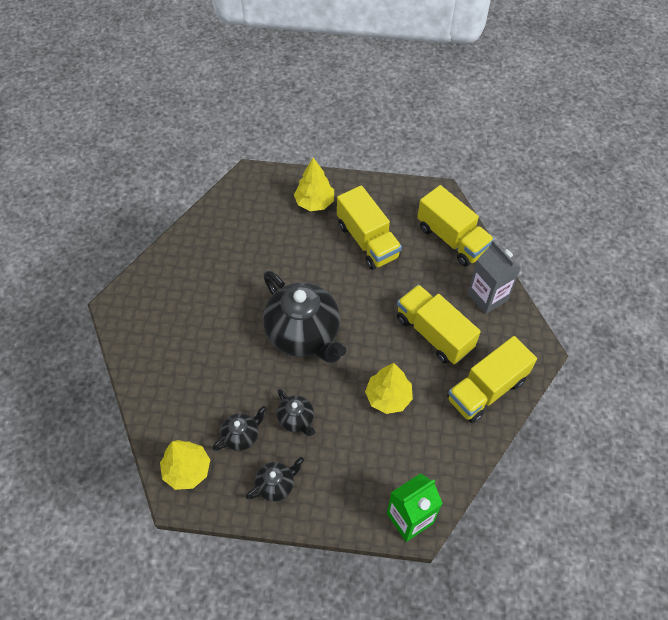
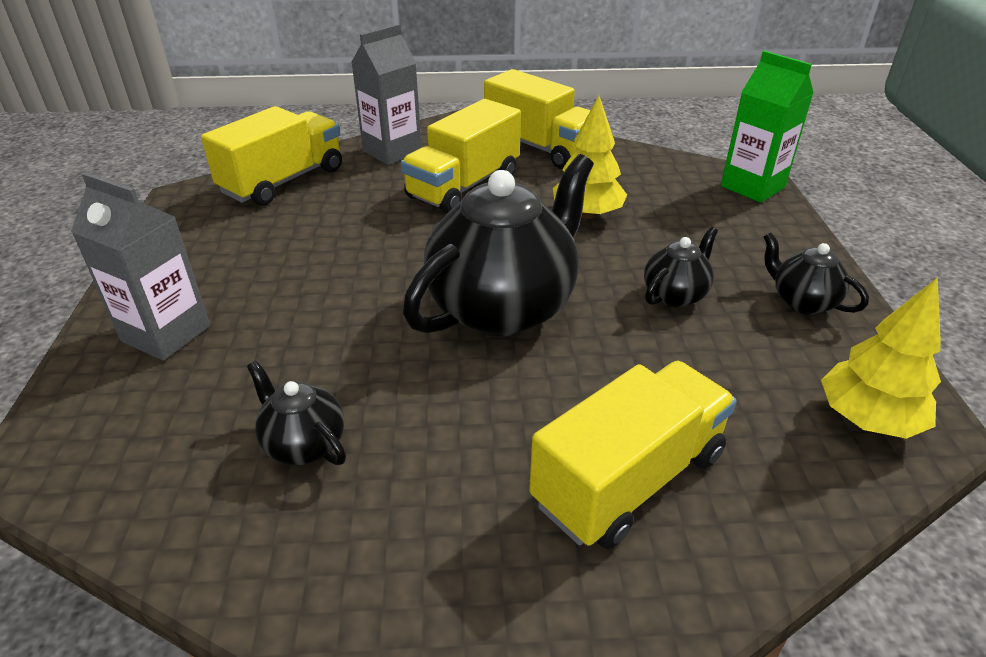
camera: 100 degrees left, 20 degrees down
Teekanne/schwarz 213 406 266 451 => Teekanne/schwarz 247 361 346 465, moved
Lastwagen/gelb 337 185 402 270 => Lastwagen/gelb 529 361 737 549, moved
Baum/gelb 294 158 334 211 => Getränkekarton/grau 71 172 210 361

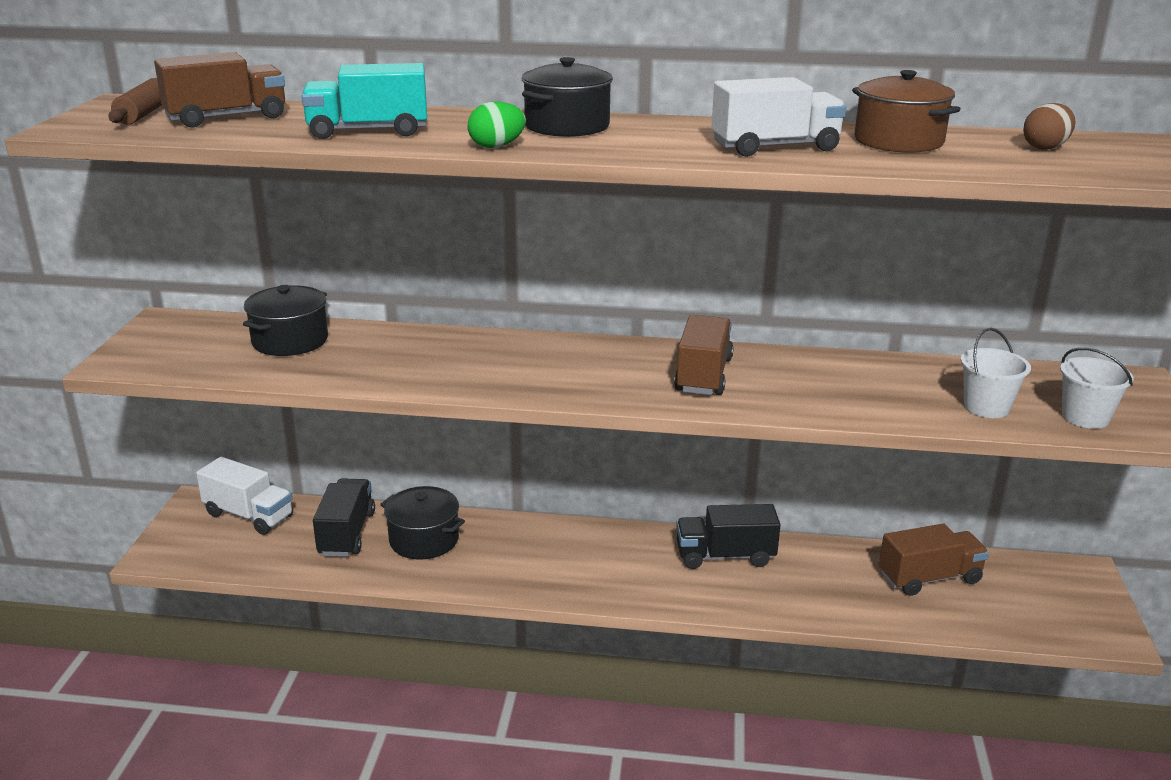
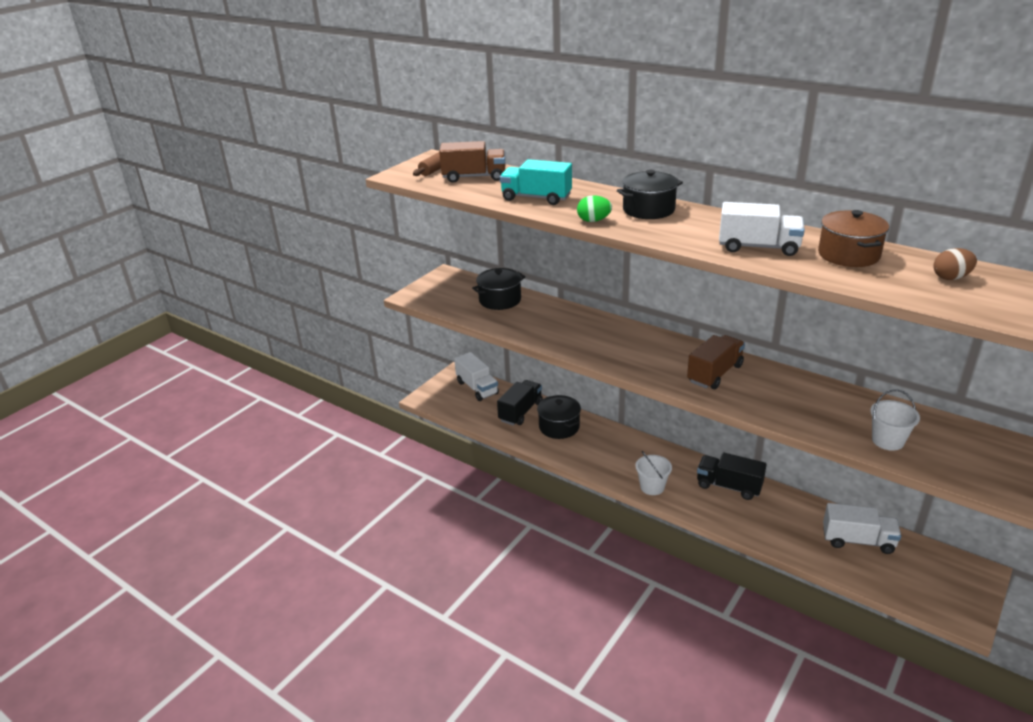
camera: 30 degrees right, 5 degrees up
Eimer/weiß 1060 347 1134 429 => Eimer/weiß 635 451 672 495, moved
Lastwagen/braun 879 524 989 596 => Lastwagen/weiß 823 503 901 554

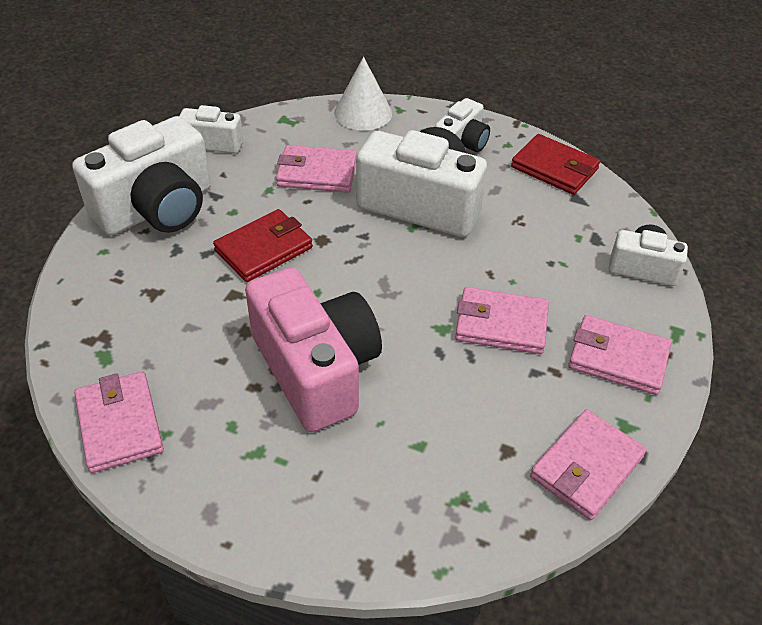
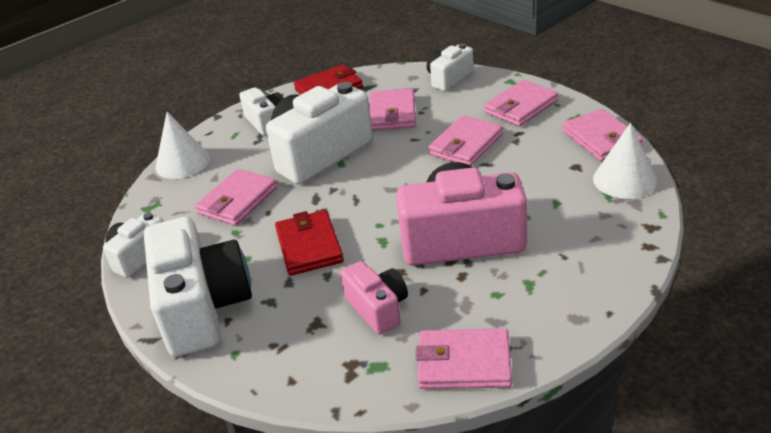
camera: 60 degrees left, 10 degrees down
nothing => Kamera/rosa 340 261 408 335
nothing => Geldbörse/rosa 369 88 416 131
nothing => Kegel/weiß 593 123 657 199

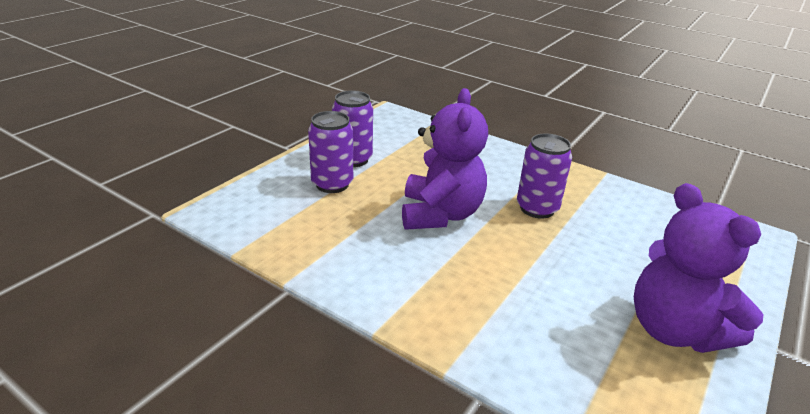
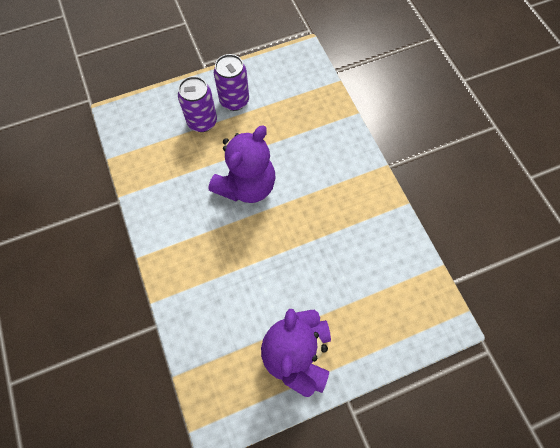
camera: 35 degrees right, 35 degrees up
Dose/lila 517 134 572 219 => nothing

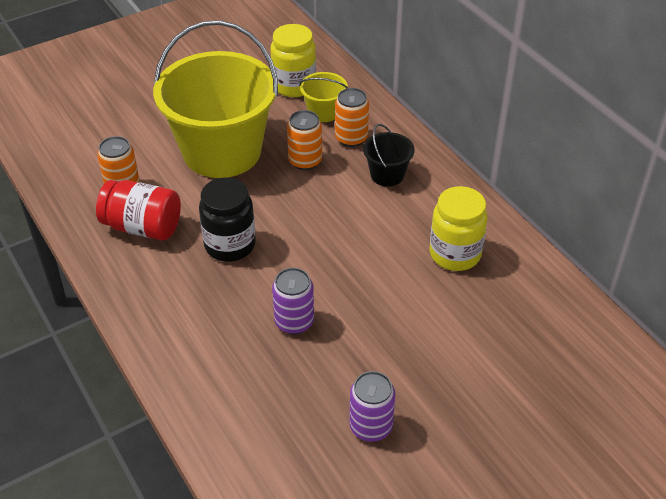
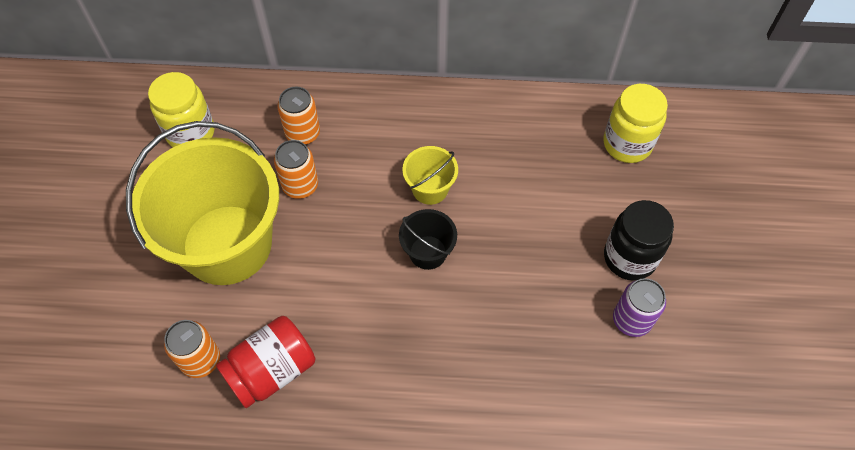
camera: 55 degrees left, 15 degrees up
Dose/lila 272 268 314 334 => nothing
Einmachglas/schwarz 199 178 256 262 => Einmachglas/schwarz 604 200 674 281, moved
Eimer/gelb 299 72 348 122 => Eimer/gelb 402 146 458 205, moved
Eimer/schwarz 363 124 414 187 => Eimer/schwarz 399 209 457 270, moved
Einmachglas/gelb 429 186 488 271 => Einmachglas/gelb 604 84 668 163, moved

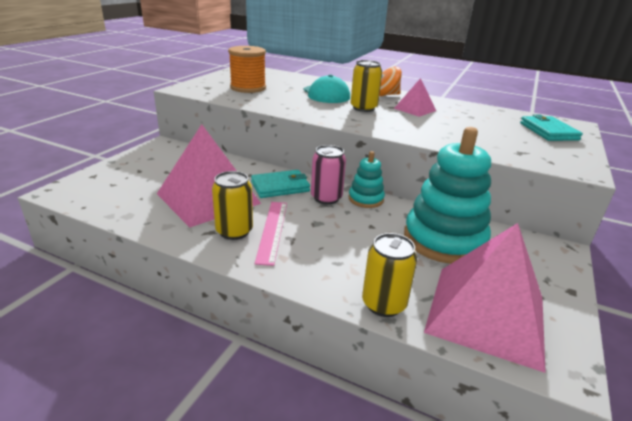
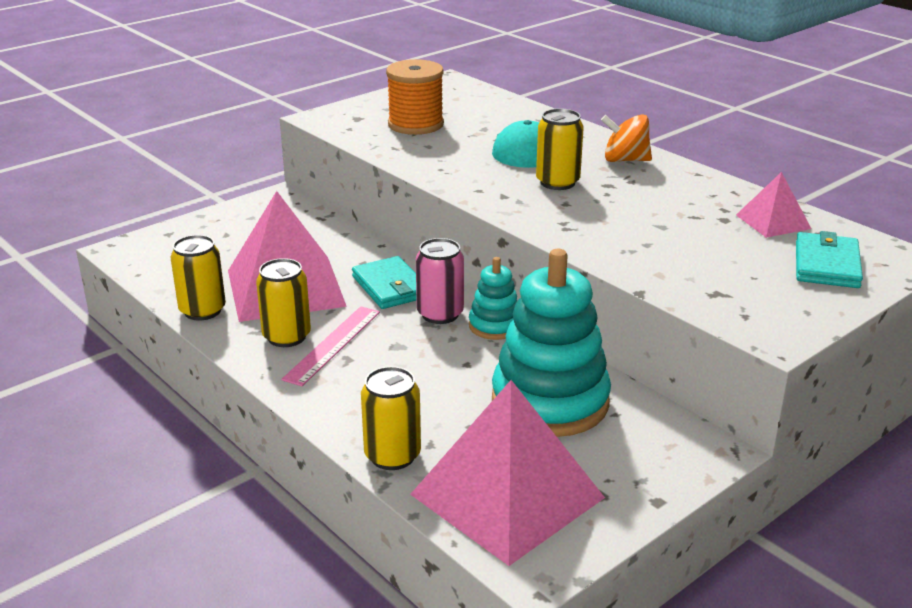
camera: 25 degrees right, 0 degrees up
nothing => Dose/gelb 170 235 226 321
Pyramide/rosa 394 78 436 117 => Pyramide/rosa 736 172 811 238, moved
Geldbörse/türkis 251 170 310 198 => Geldbörse/türkis 352 256 416 309, 60 degrees clockwise

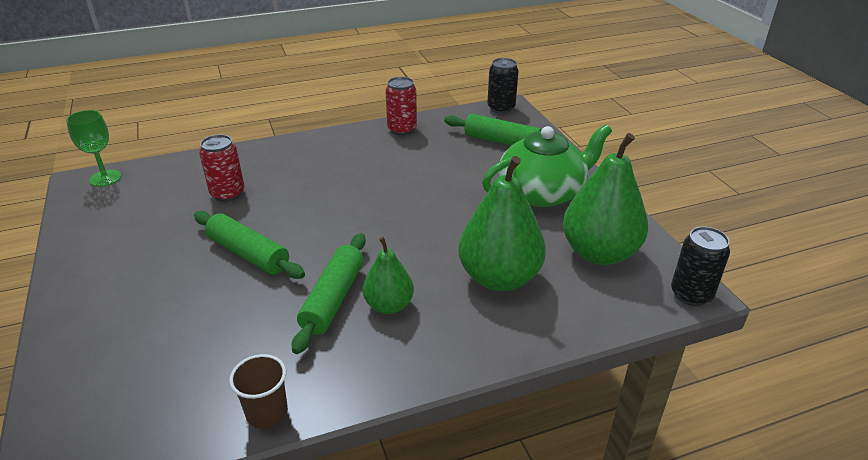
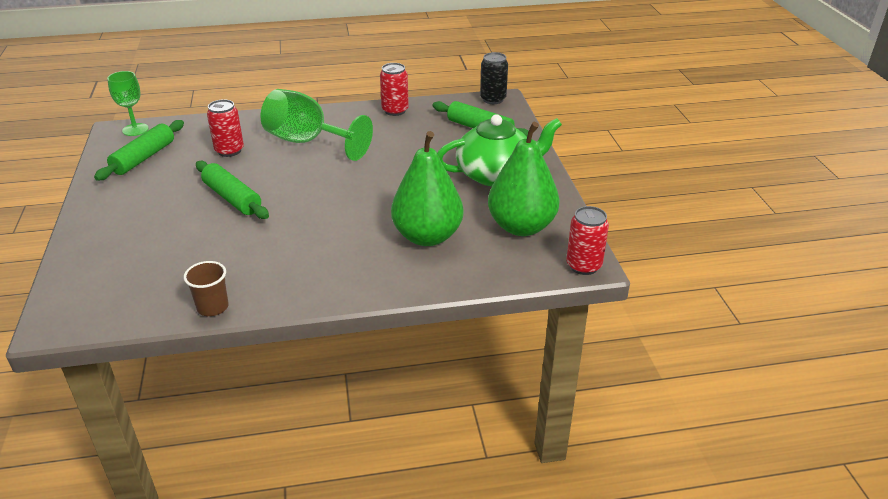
camera: 10 degrees right, 0 degrees up
Birne/grün 363 237 414 314 => nothing
nothing => Kelch/grün 260 89 373 161
Nudelholz/grün 292 233 366 354 => Nudelholz/grün 94 120 184 181, moved
Dose/schwarz 671 227 730 306 => Dose/rot 566 206 609 275

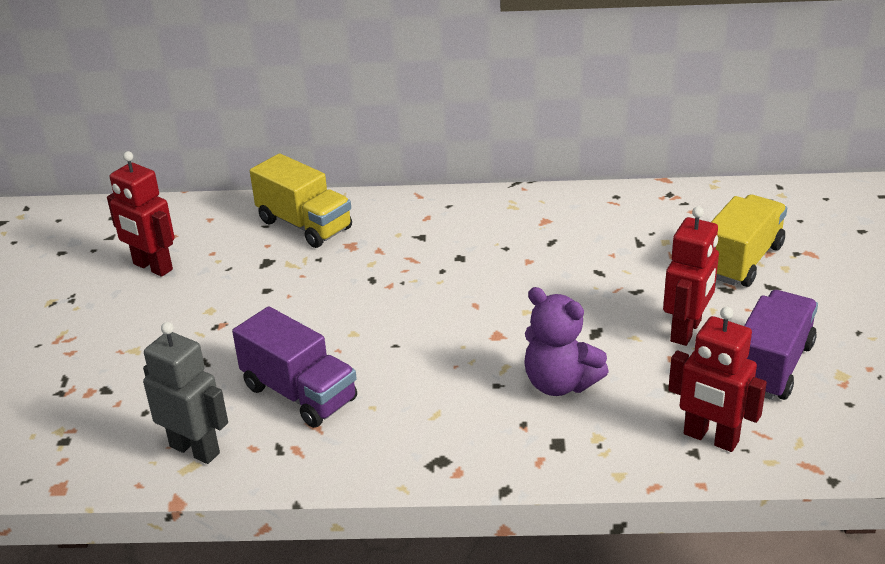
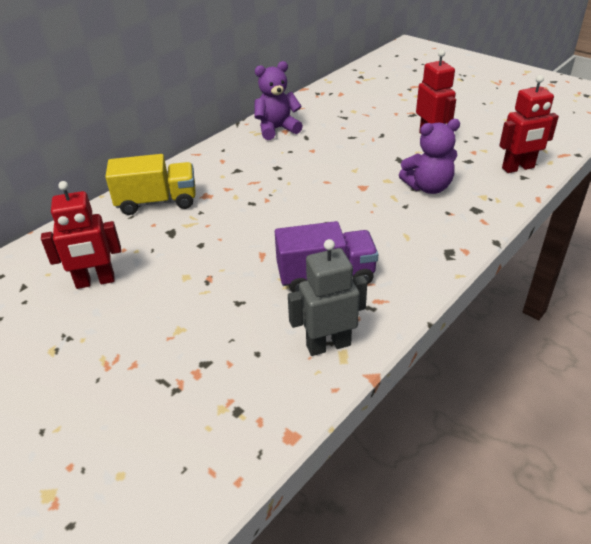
camera: 50 degrees left, 5 degrees up
Lastwagen/gelb 711 194 787 287 => nothing
Lastwagen/lila 744 290 818 400 => nothing
nothing => Teddybär/lila 254 61 303 140

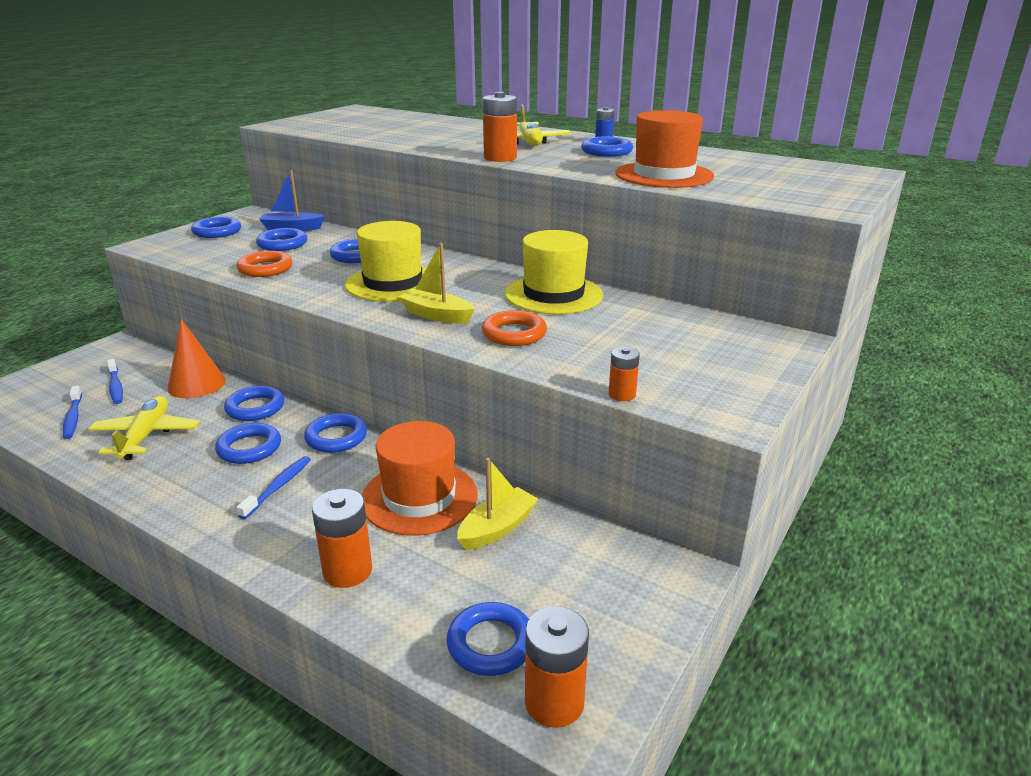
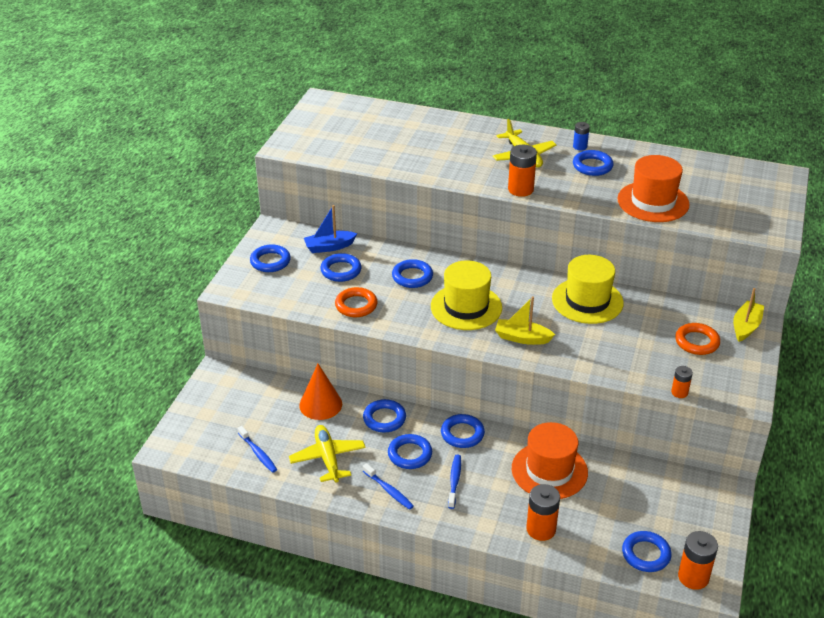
camera: 15 degrees left, 10 degrees up
Zahnbürste/blau 107 359 123 404 => Zahnbürste/blau 363 463 414 510, moved
Boot/gelb 457 458 538 550 => Boot/gelb 733 288 764 342, moved
Ring/orange 482 310 547 346 => Ring/orange 675 323 720 355, moved

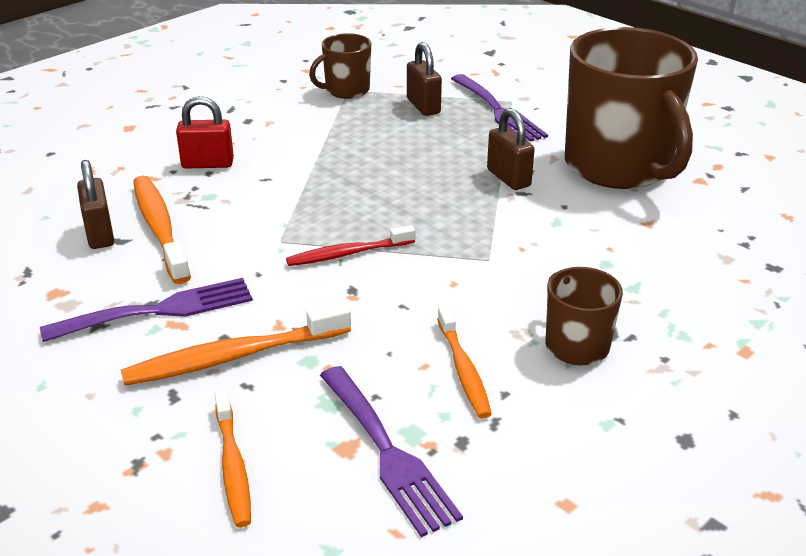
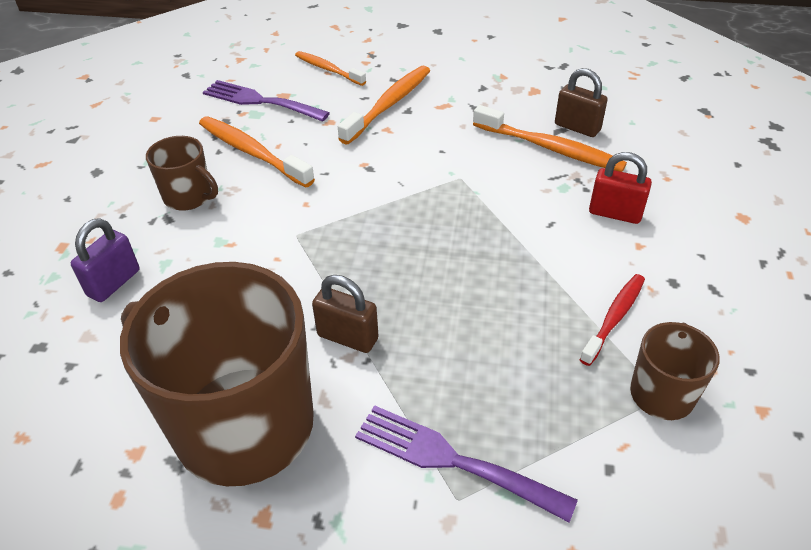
camera: 145 degrees right, 10 degrees up
Gabel/lila 40 278 253 342 => nothing
Vorhängeschloss/braun 407 42 442 116 => nothing
nothing => Vorhängeschloss/lila 71 218 140 302
Zahnbürste/rot 286 225 415 266 => Zahnbürste/rot 579 274 645 366, moved
Vorhängeschloss/rot 176 96 234 169 => Vorhängeschloss/rot 589 152 652 224, 60 degrees clockwise
Zahnbürste/orange 437 306 492 419 => Zahnbürste/orange 199 116 315 188, x1.52

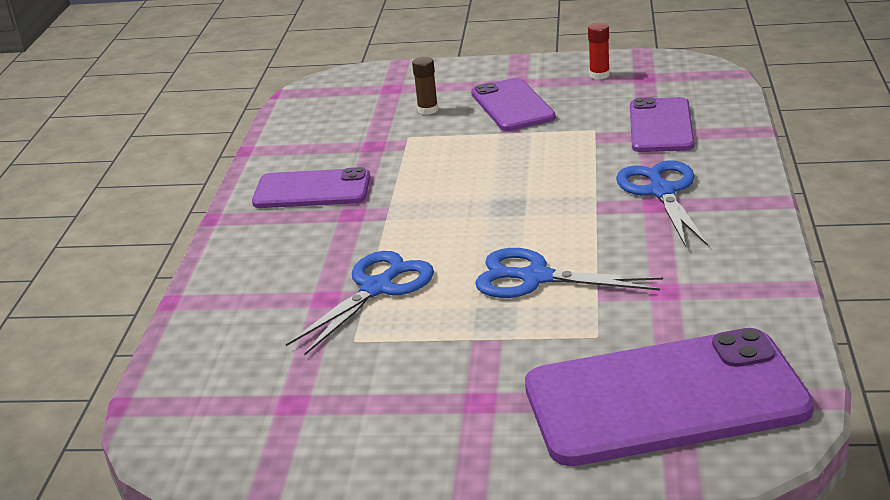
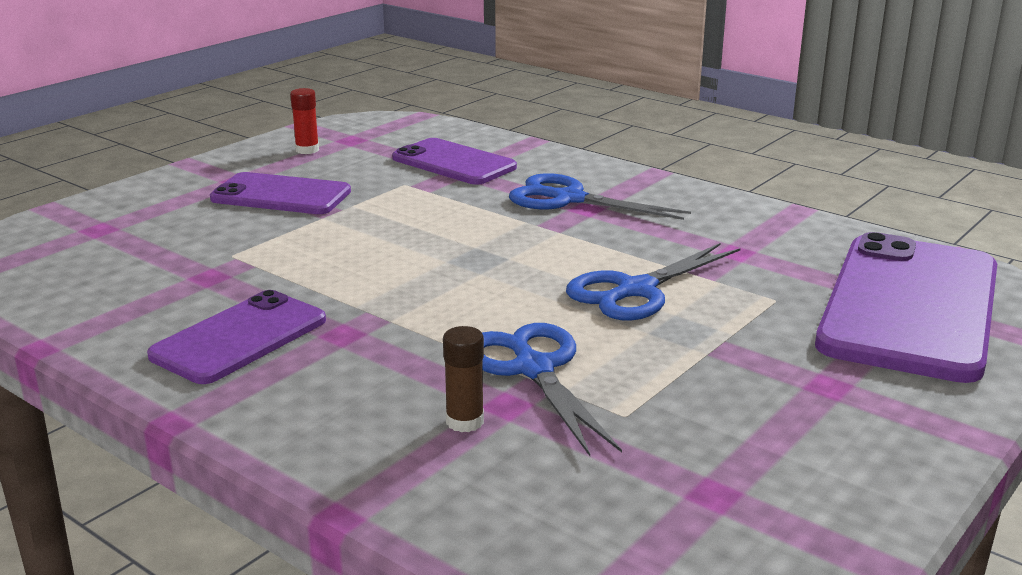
camera: 60 degrees left, 5 degrees down
Klebestift/braun 412 57 438 115 => Klebestift/braun 443 326 484 432, moved

